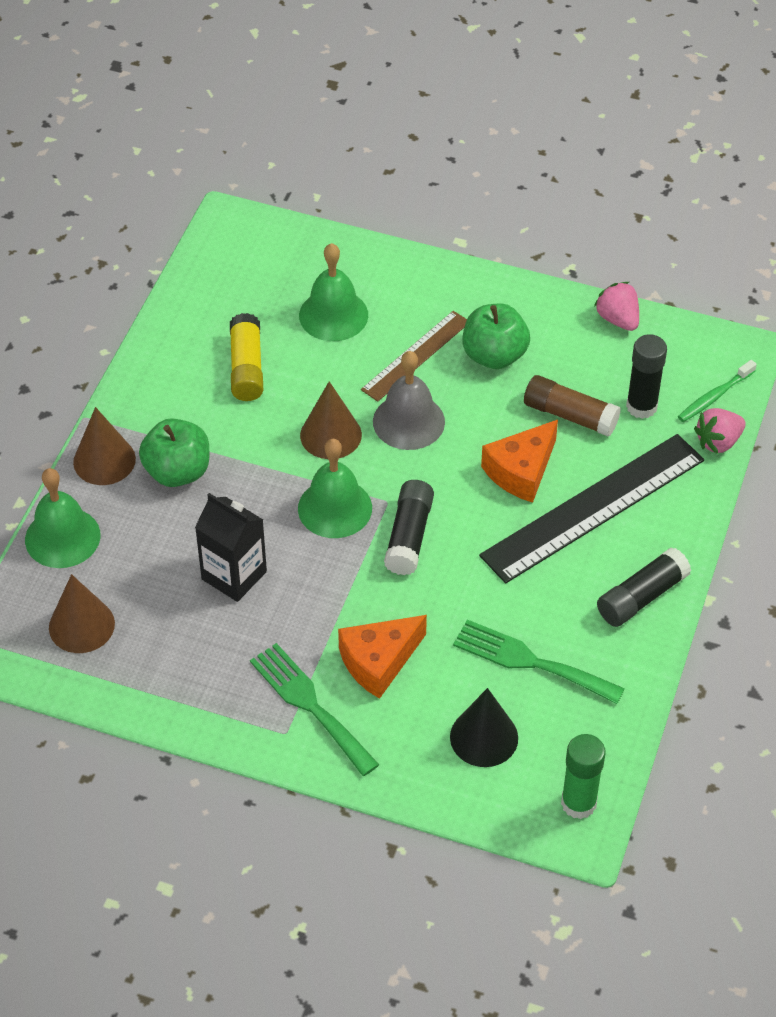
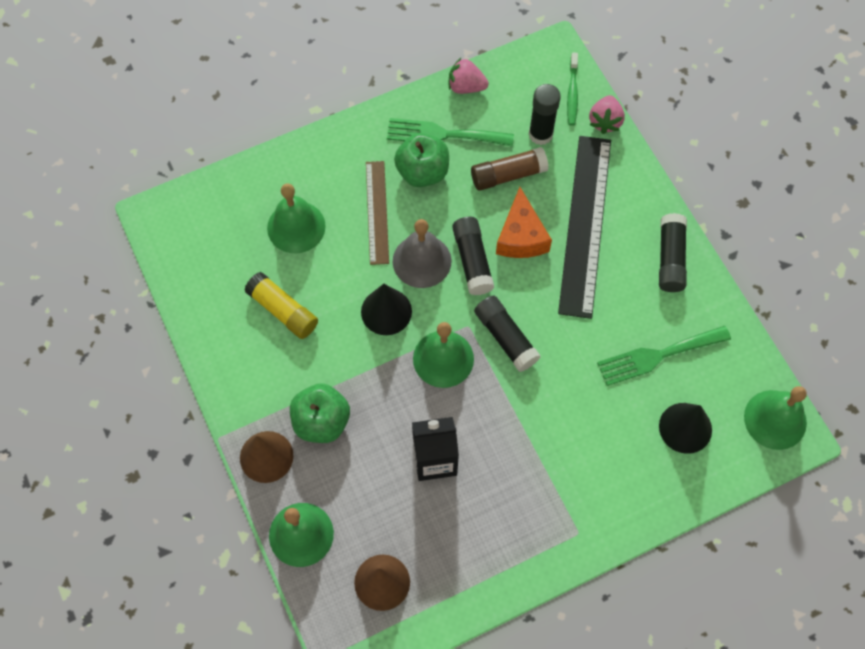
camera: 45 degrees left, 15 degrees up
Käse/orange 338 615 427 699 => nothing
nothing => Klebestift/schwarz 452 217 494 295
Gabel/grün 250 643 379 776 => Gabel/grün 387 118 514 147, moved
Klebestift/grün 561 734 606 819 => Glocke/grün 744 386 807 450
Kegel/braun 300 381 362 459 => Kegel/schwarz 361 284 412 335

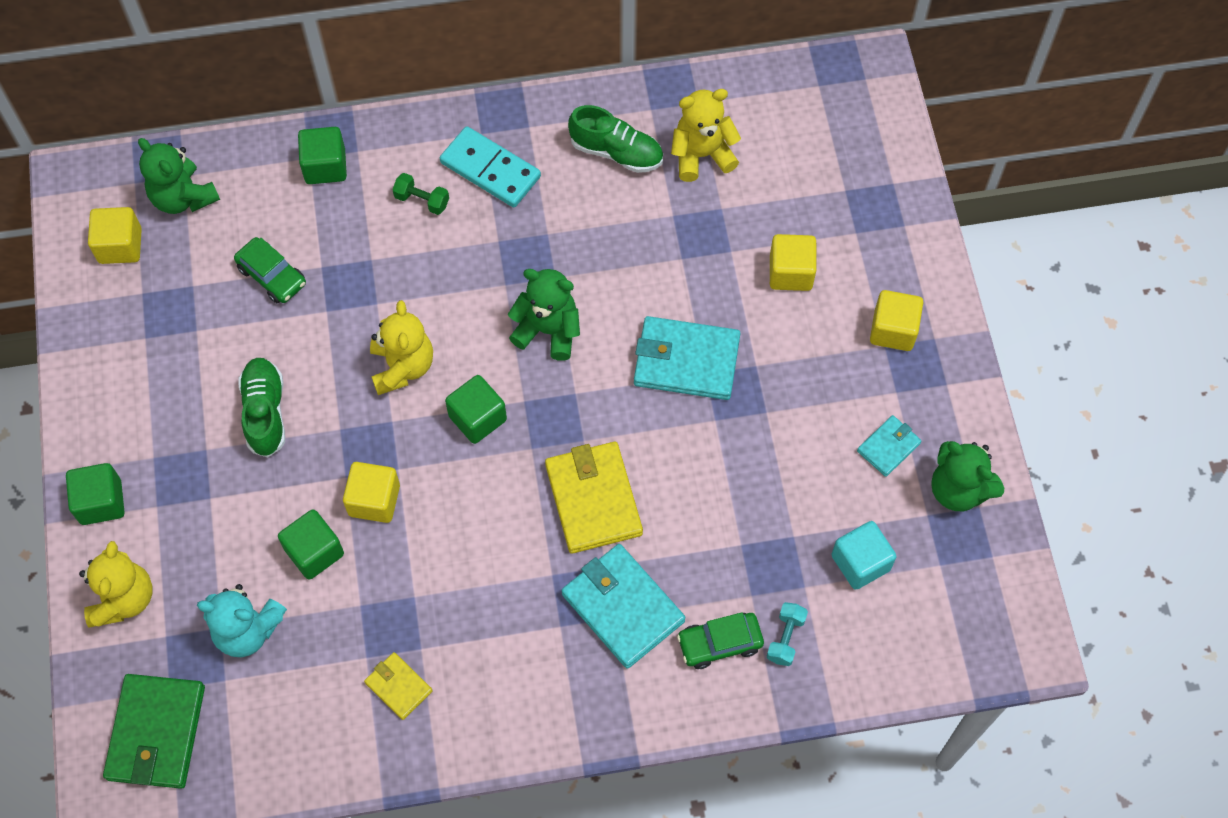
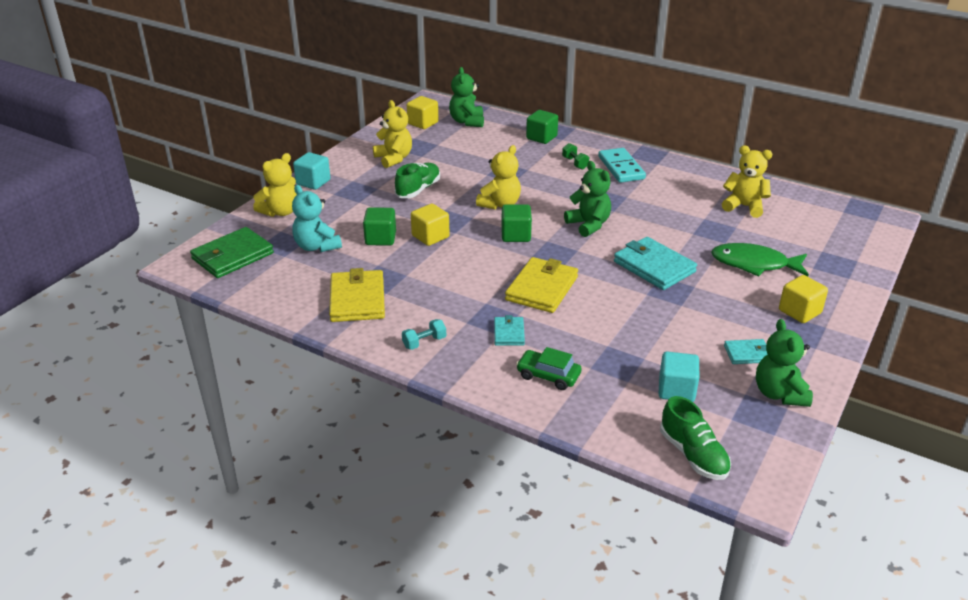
camera: 40 degrees right, 30 degrees down
Auto/grün 234 237 306 303 => nothing
nothing => Teddybär/gelb 373 100 412 168
Schuh/grün 568 105 663 173 => Schuh/grün 660 396 731 480, moved
Hantel/türkis 767 602 808 666 => Hantel/türkis 402 319 446 350, moved
Kubus/gelb 770 234 816 291 => Fisch/grün 711 243 809 277
Kubus/grün 66 463 124 525 => Kubus/türkis 293 152 331 190
Geldbörse/gelb 364 652 432 720 => Geldbörse/gelb 329 268 385 322, x1.88
Geldbörse/türkis 562 544 685 669 => Geldbörse/türkis 494 315 525 346, x0.53

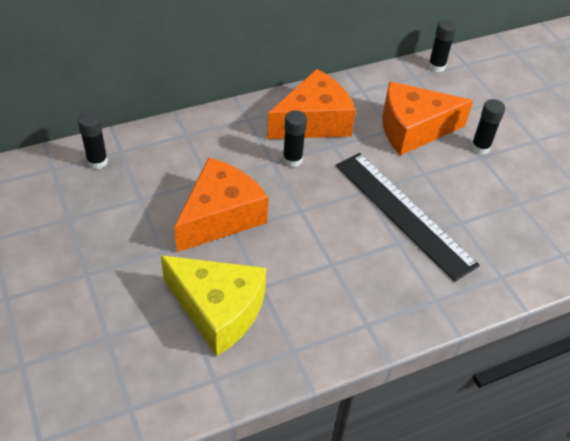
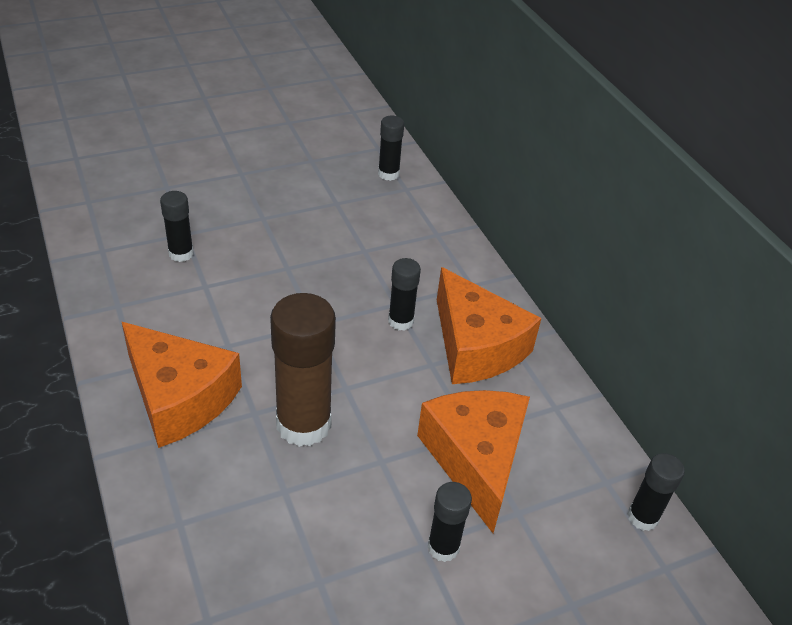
camera: 90 degrees right, 5 degrees down
Käse/orange 174 157 268 252 => Käse/orange 122 322 242 448, moved
Käse/gelb 161 255 266 356 => Klebestift/schwarz 160 191 194 262
Lineal/schwarz 336 153 480 282 => Klebestift/braun 270 293 336 447

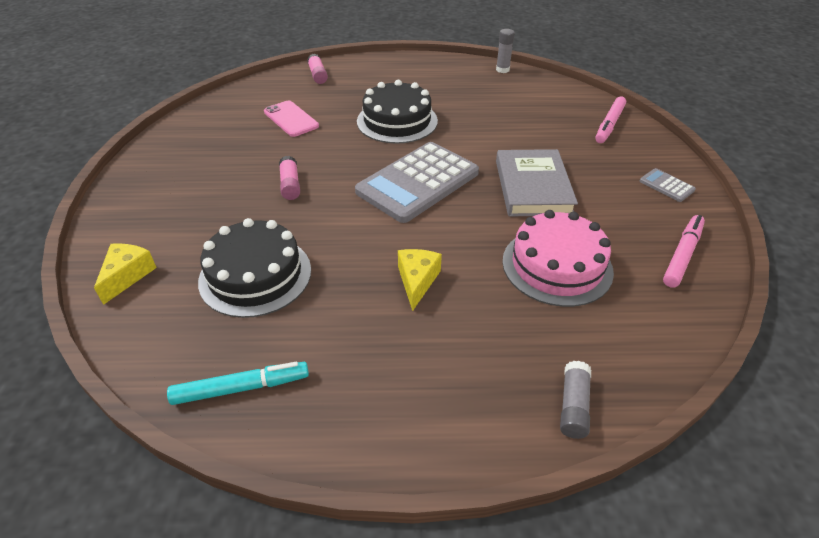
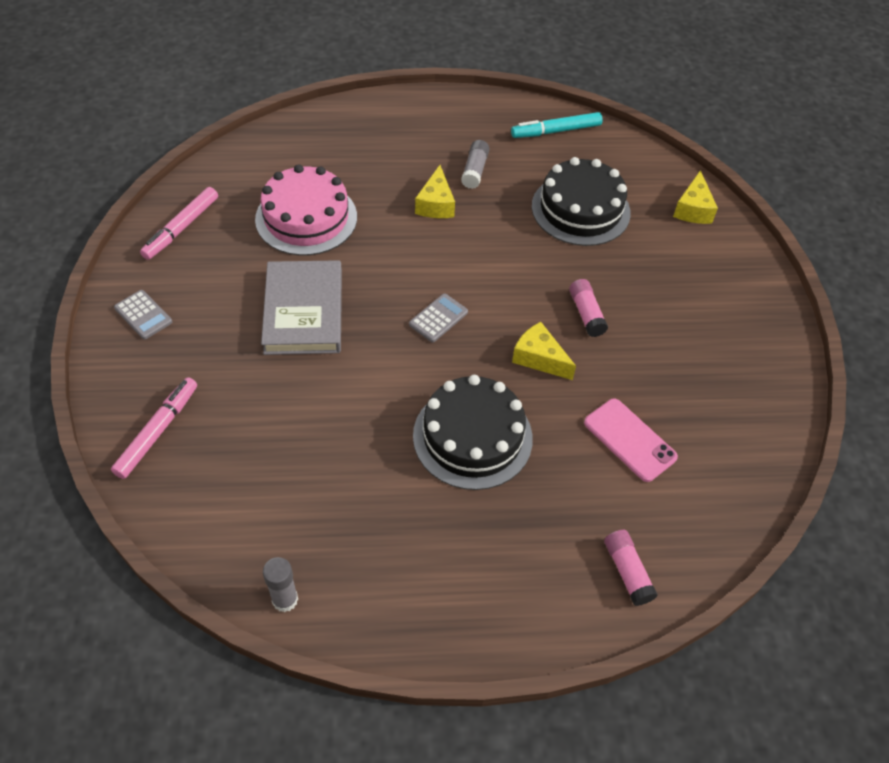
camera: 175 degrees right, 10 degrees up
nothing => Käse/gelb 512 322 576 380
Klebestift/grau 560 361 591 439 => Klebestift/grau 461 140 489 189, moved
Taschenrechner/grau 355 142 479 223 => Taschenrechner/grau 409 294 468 342, x0.41

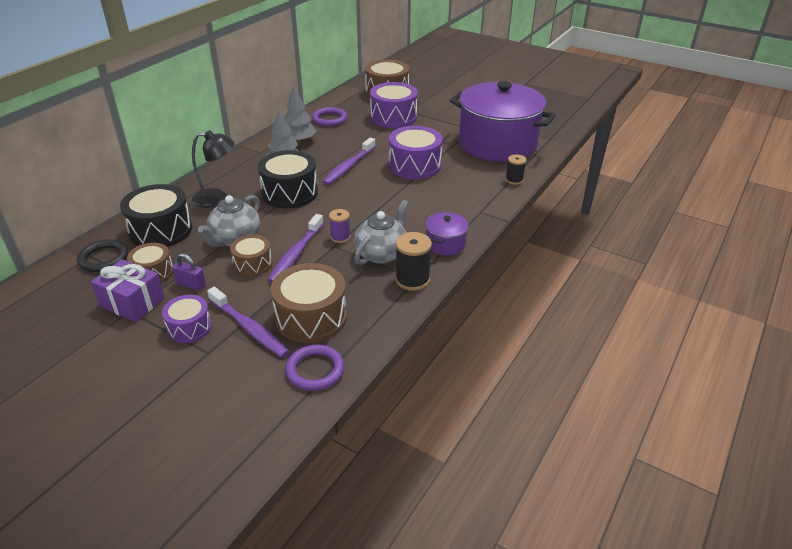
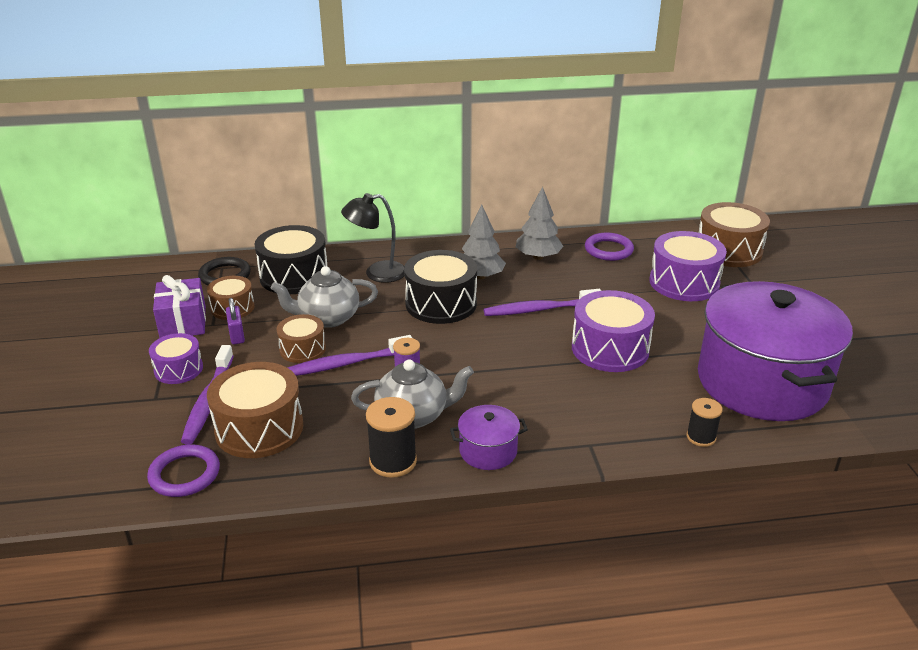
camera: 50 degrees right, 5 degrees down
Lampe/schwarz 192 131 234 208 => Lampe/schwarz 341 193 405 283, 120 degrees clockwise

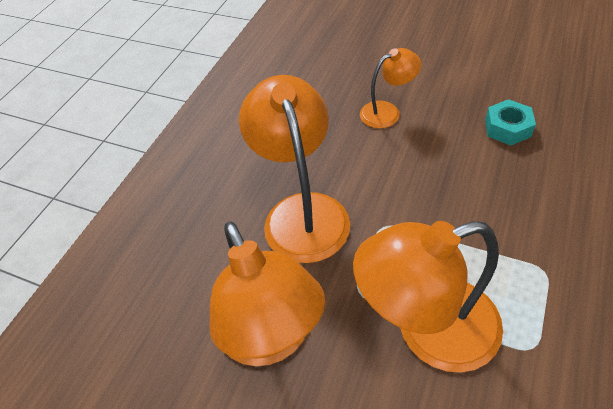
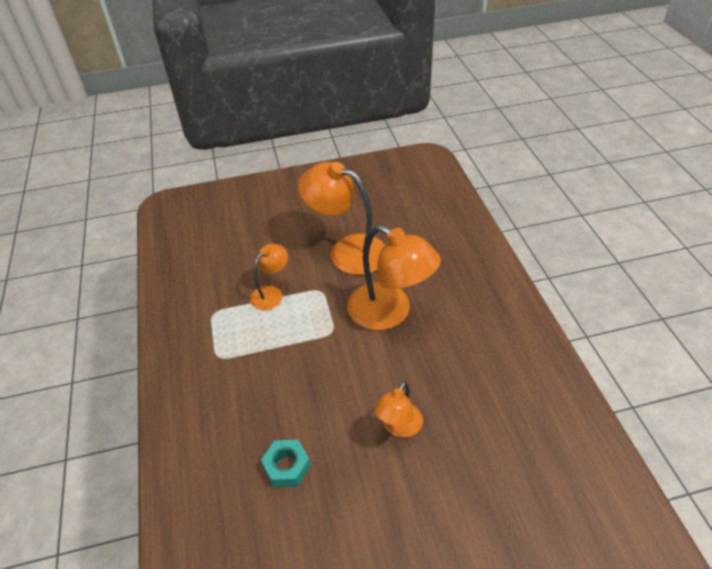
camera: 140 degrees right, 5 degrees down
Lampe/orange 353 221 503 372 => Lampe/orange 250 244 288 310, x0.54

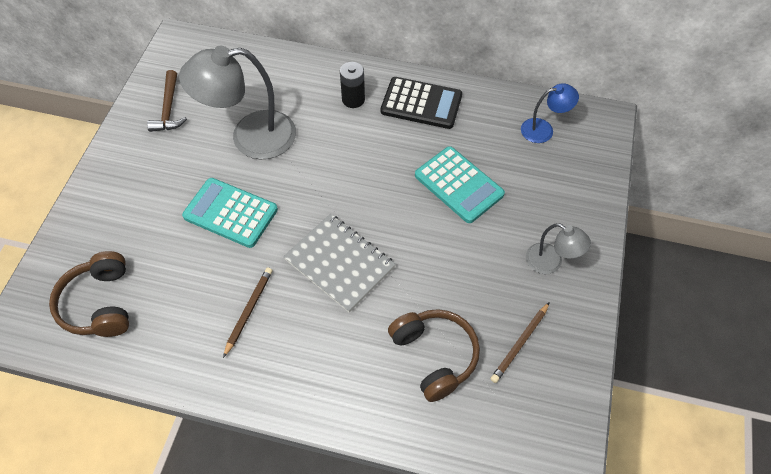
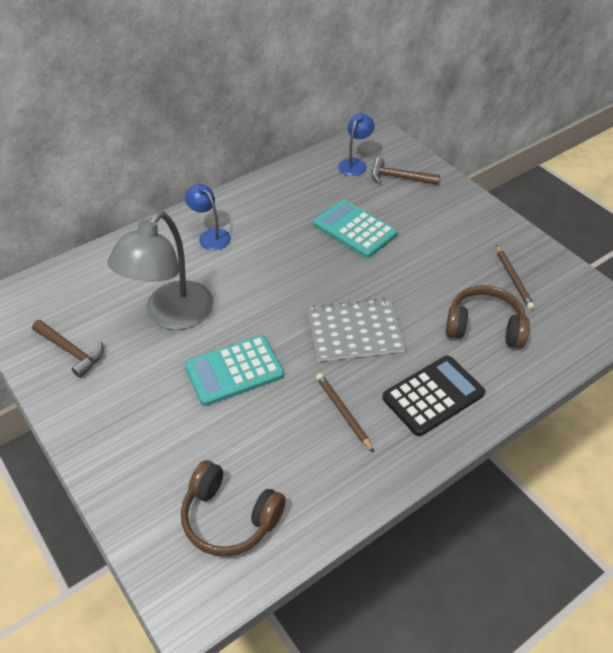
camera: 50 degrees left, 10 degrees down
Lampe/grau 526 223 591 274 => nothing
nothing => Hammer/braun 371 158 440 185
Taschenrechner/schwarz 381 77 462 129 => Taschenrechner/schwarz 382 355 485 436, moved
Batterie/schwarz 340 62 365 108 => Lampe/blau 185 184 231 250
Taschenrechner/türkis 415 146 505 223 => Taschenrechner/türkis 314 200 397 258, 135 degrees counterclockwise

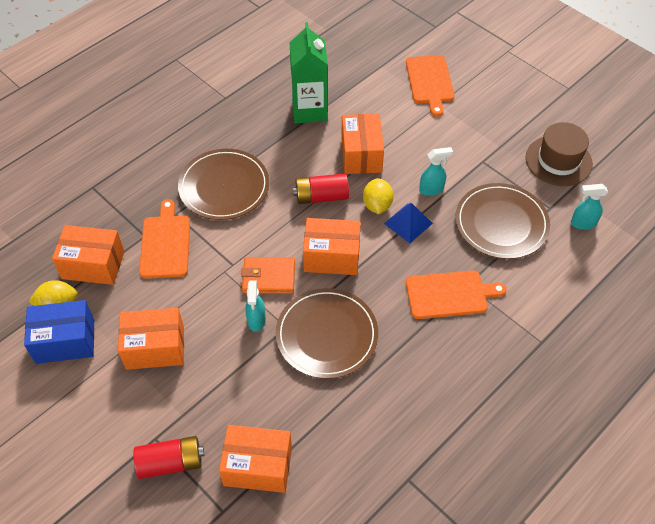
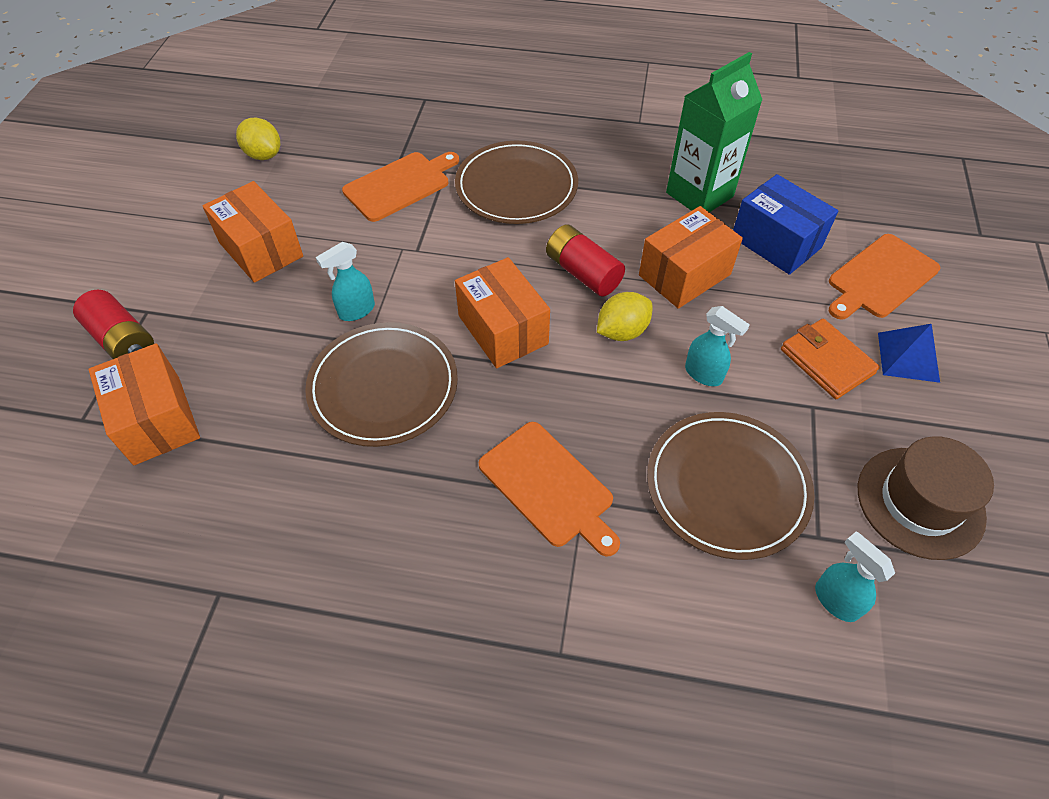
camera: 55 degrees right, 0 degrees up
Schachtel/orange 52 225 125 285 => nothing
Schachtel/blau 24 300 94 364 => Schachtel/blau 733 174 838 275, moved
Geldbörse/orange 241 257 295 294 => Geldbörse/orange 781 318 880 399, moved
Pyramide/blau 384 203 433 243 => Pyramide/blau 878 324 940 383, moved

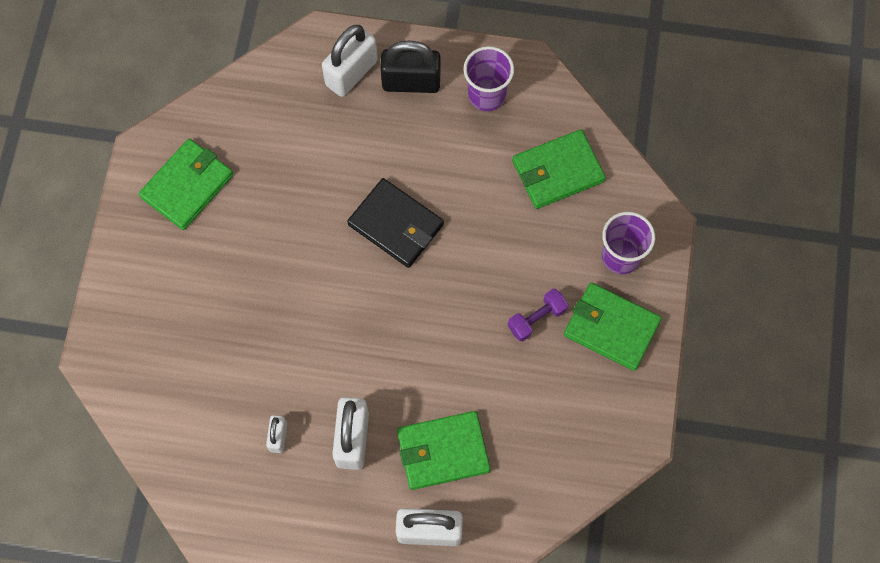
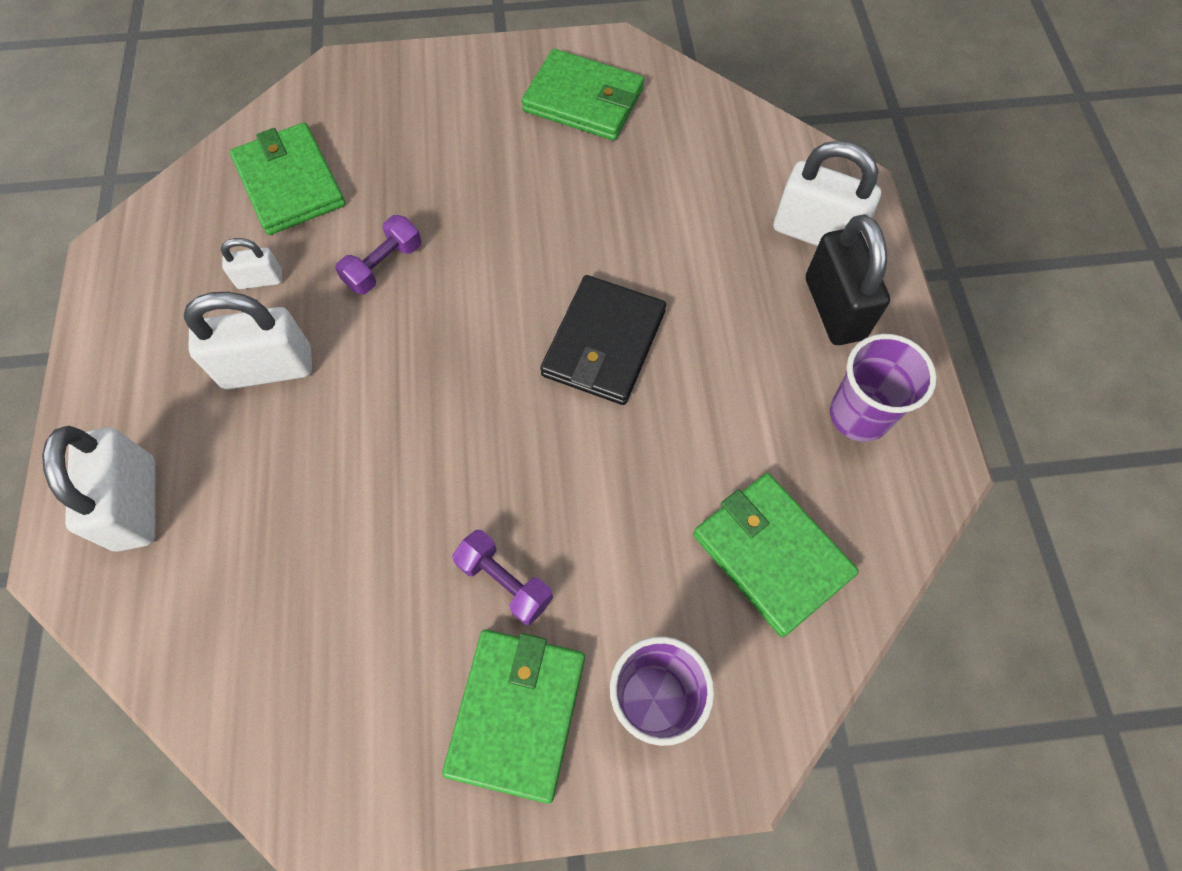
camera: 75 degrees right, 5 degrees down
nothing => Hantel/lila 335 215 421 295
Geldbörse/grün 397 411 491 490 => Geldbörse/grün 230 122 346 235, moved

